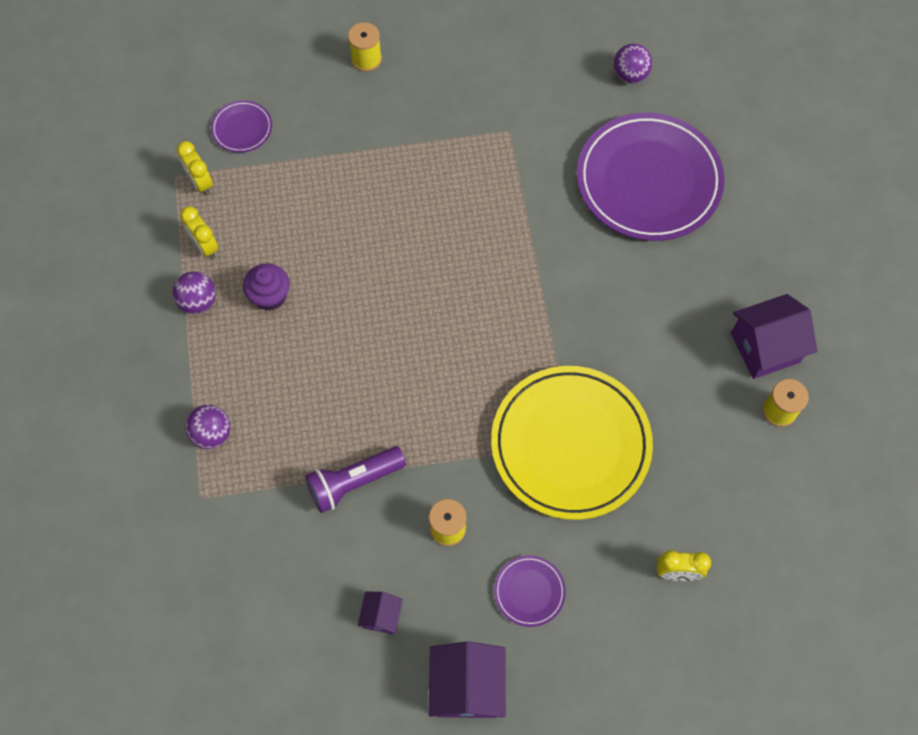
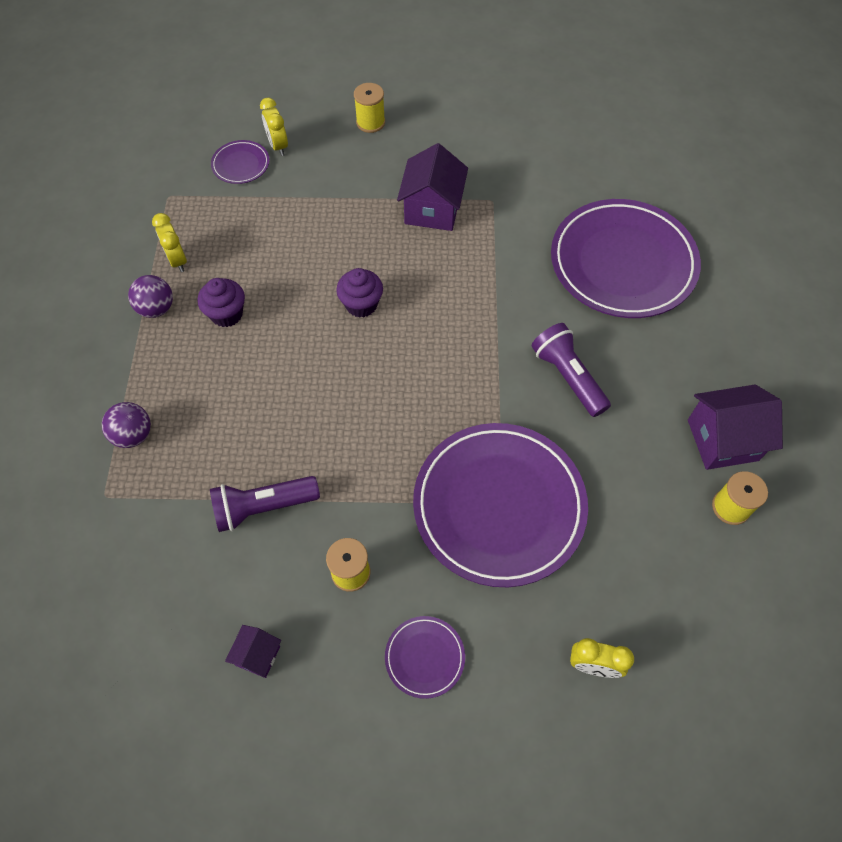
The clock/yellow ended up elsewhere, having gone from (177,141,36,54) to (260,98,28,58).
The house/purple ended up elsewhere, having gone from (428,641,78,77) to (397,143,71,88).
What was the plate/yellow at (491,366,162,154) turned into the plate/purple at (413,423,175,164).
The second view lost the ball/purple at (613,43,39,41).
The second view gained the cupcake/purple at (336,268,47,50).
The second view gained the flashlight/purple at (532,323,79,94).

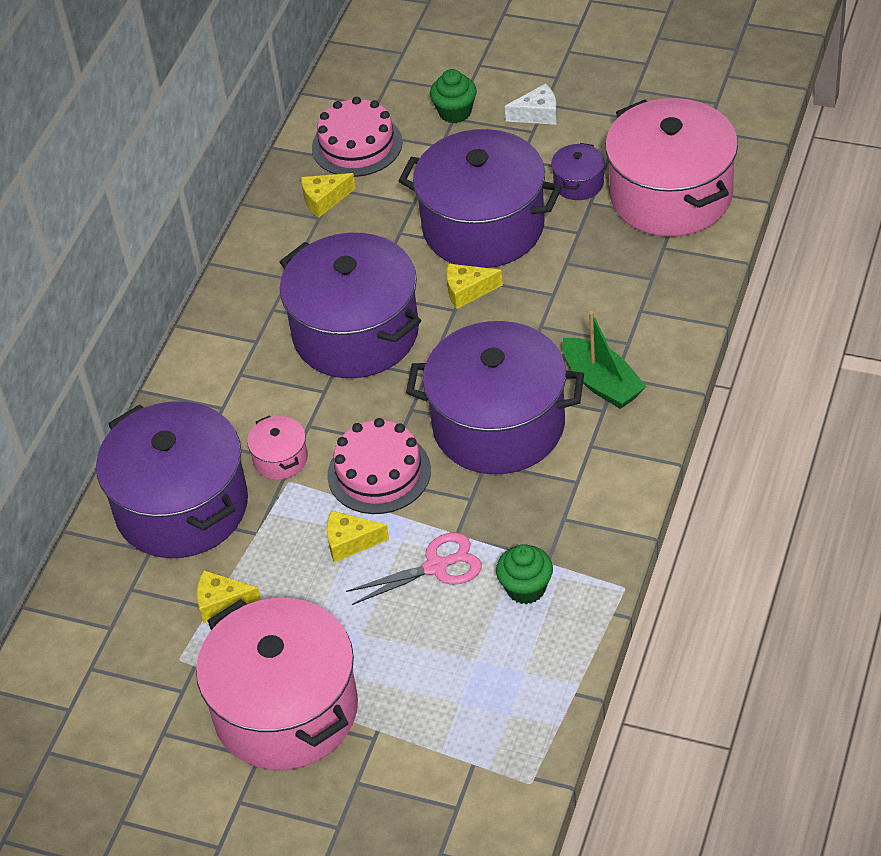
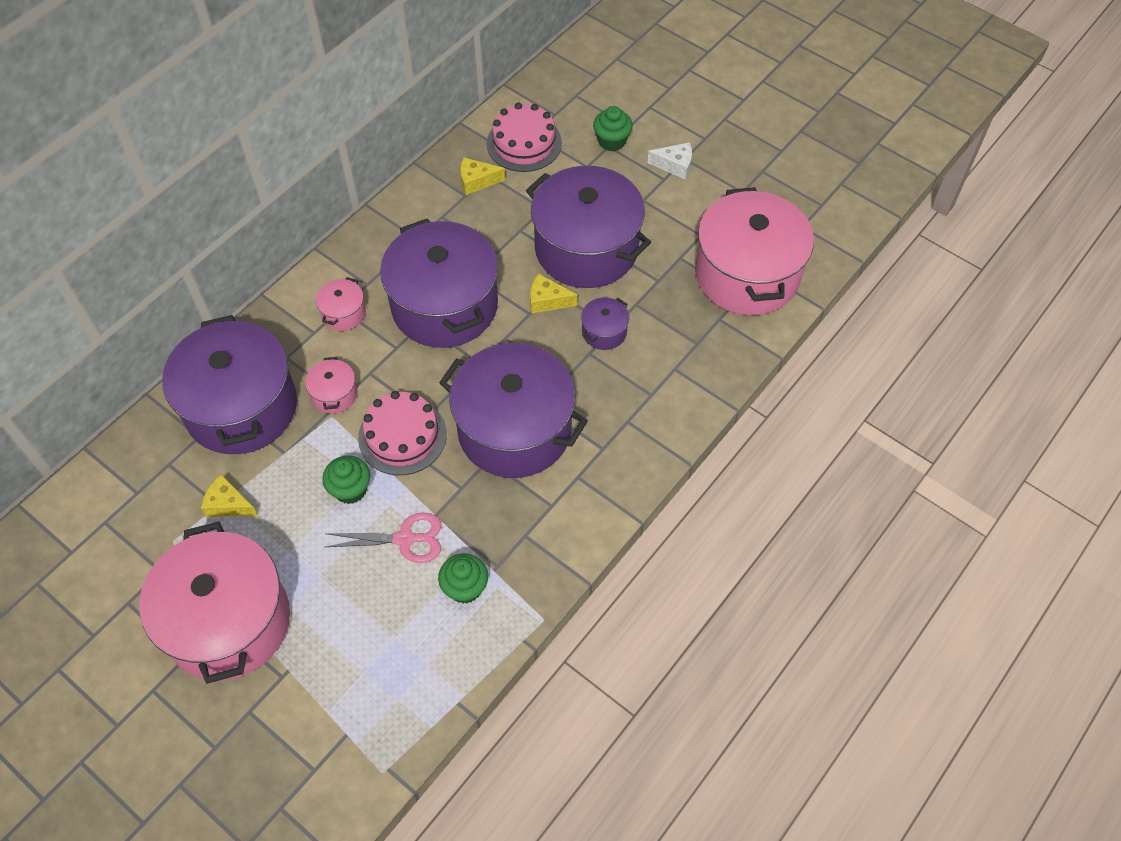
Where the cheese/yellow stood at (327,511,62,52), the cupcake/green came to stand at (322,456,48,48).
The pot/purple ended up elsewhere, having gone from (551,143,54,57) to (581,297,48,53).
The second view lost the boat/green at (562,311,85,98).
The second view gained the pot/pink at (316,277,50,54).

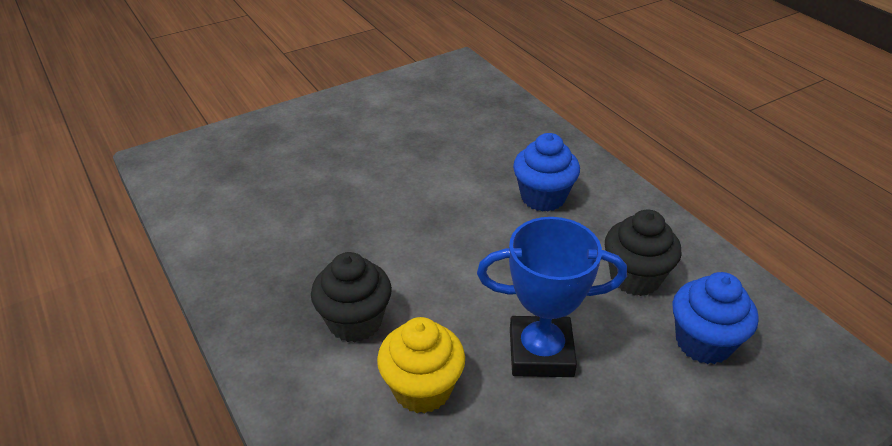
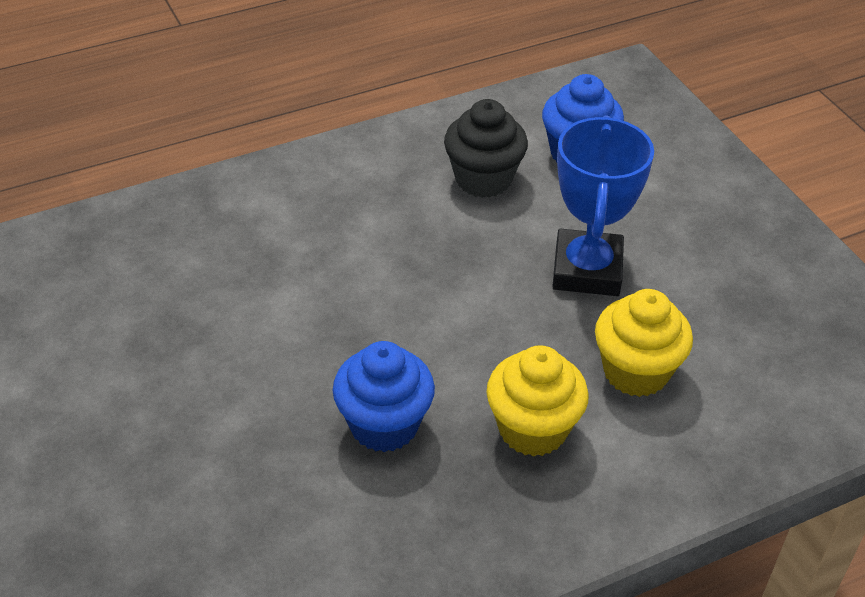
What was the cupcake/black at (311,252,81,91) turned into the cupcake/yellow at (486,345,103,112).
The cupcake/blue ended up elsewhere, having gone from (513,133,67,79) to (333,341,102,111).

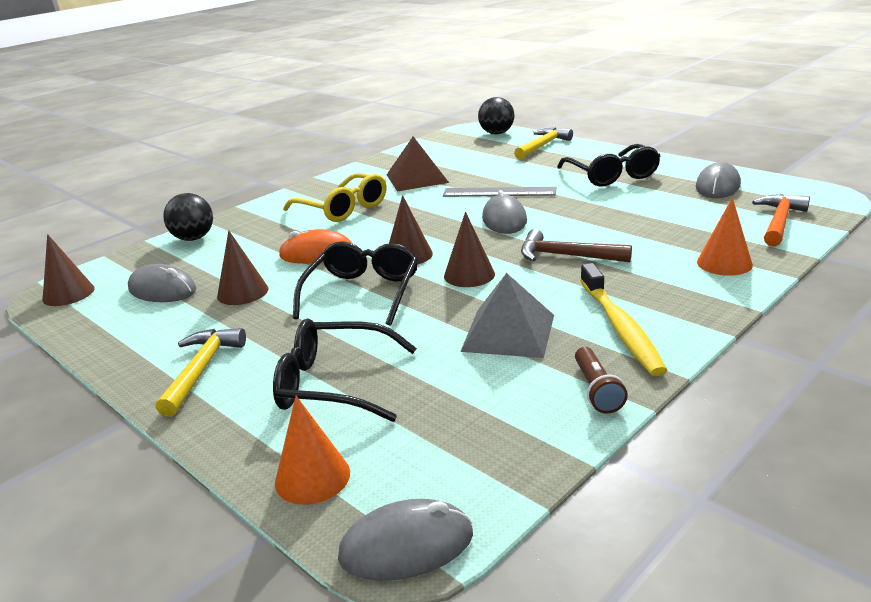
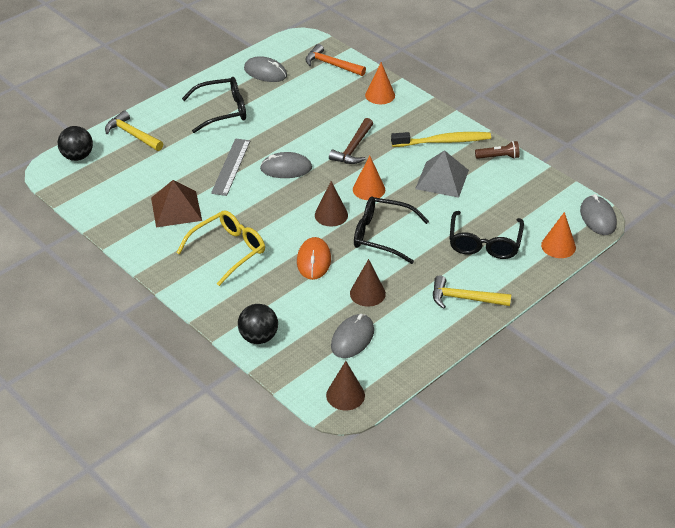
What was the cone/brown at (444,212,51,75) turned into the cone/orange at (353,156,32,44).

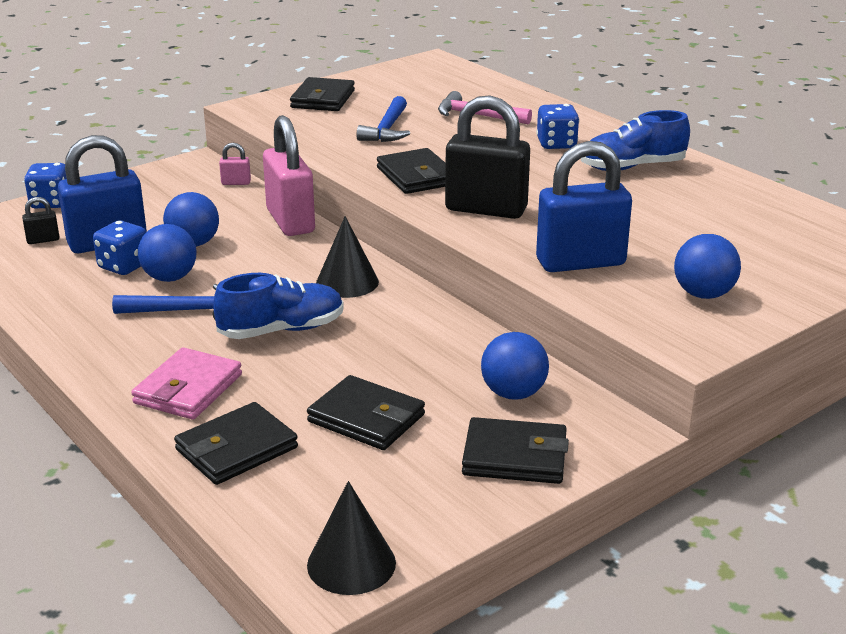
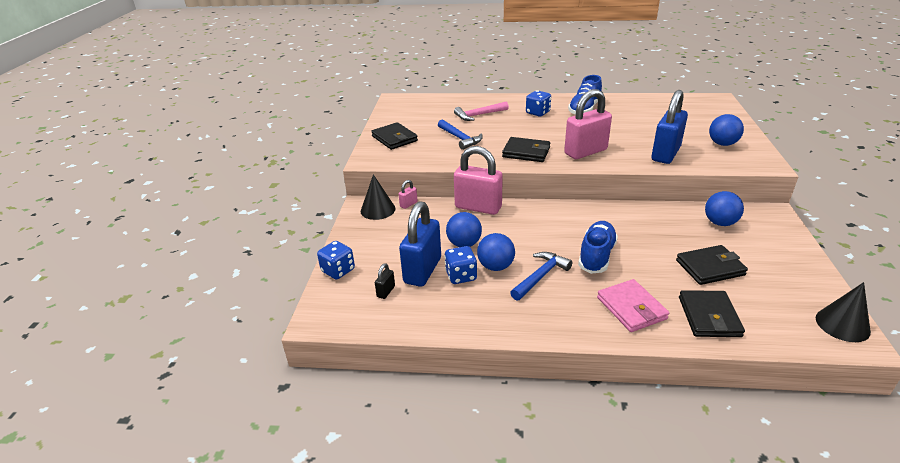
The cone/black ended up elsewhere, having gone from (316,216,63,82) to (361,174,35,46).
What was the padlock/black at (445,95,85,124) turned into the padlock/pink at (564,89,48,70).
The second view lost the wallet/black at (462,417,107,67).

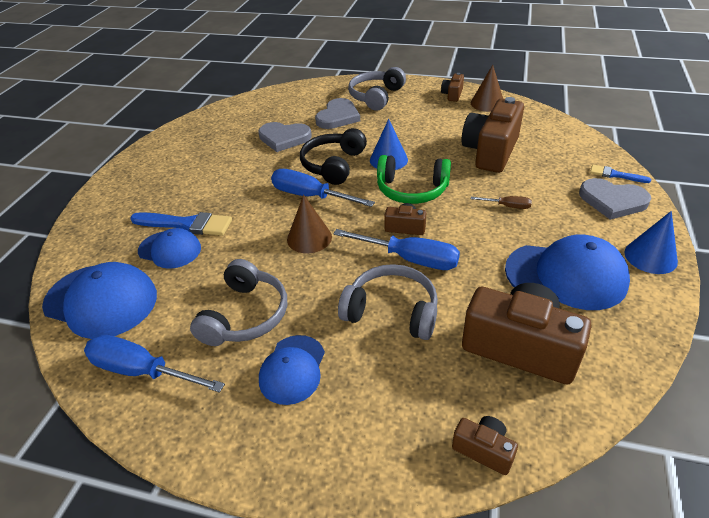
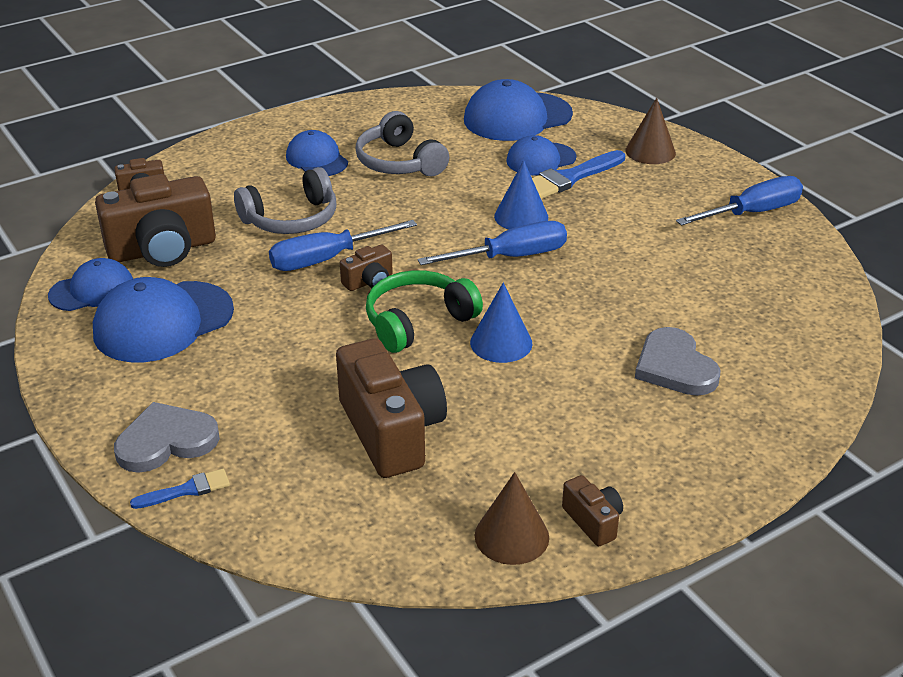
The screwdriver/blue ended up elsewhere, having gone from (84,335,141,58) to (676,176,127,50).
The second view lost the heart/grey at (258,122,54,30).
The cone/brown ended up elsewhere, having gone from (287,195,45,58) to (625,98,51,66).
The second view lost the headphones/black at (300,128,67,57).
The second view lost the headphones/grey at (348,67,58,44).
The second view lost the screwdriver/brown at (471,196,61,13).
The cone/blue ended up elsewhere, having gone from (624,211,54,63) to (494,160,54,70).
The second view gained the cap/blue at (48,258,85,53).

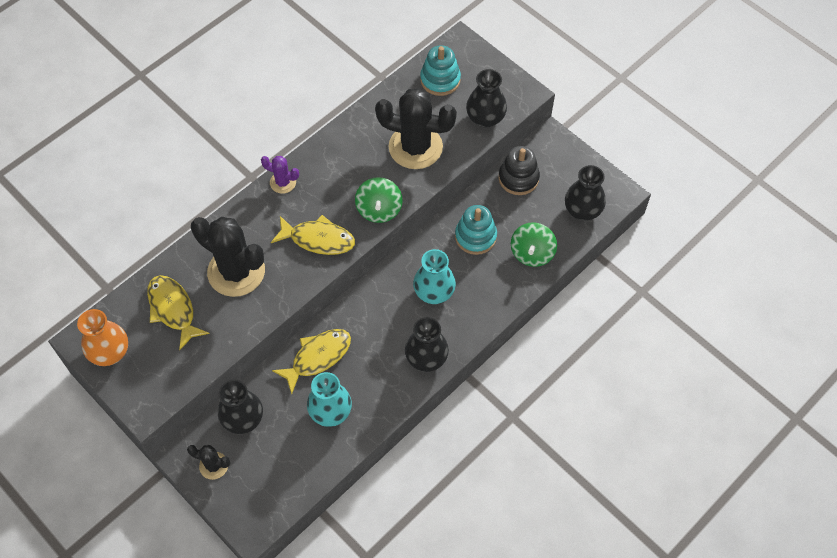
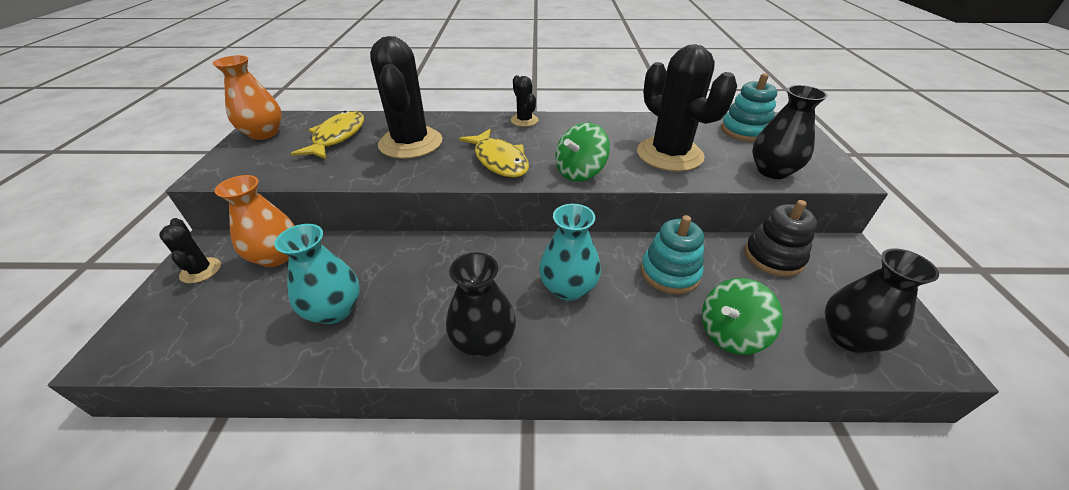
What was the vase/black at (218,380,45,54) turned into the vase/orange at (215,175,80,92).
What was the cactus/purple at (261,156,38,38) turned into the cactus/black at (511,75,27,52).
The second view lost the fish/yellow at (272,329,79,65).

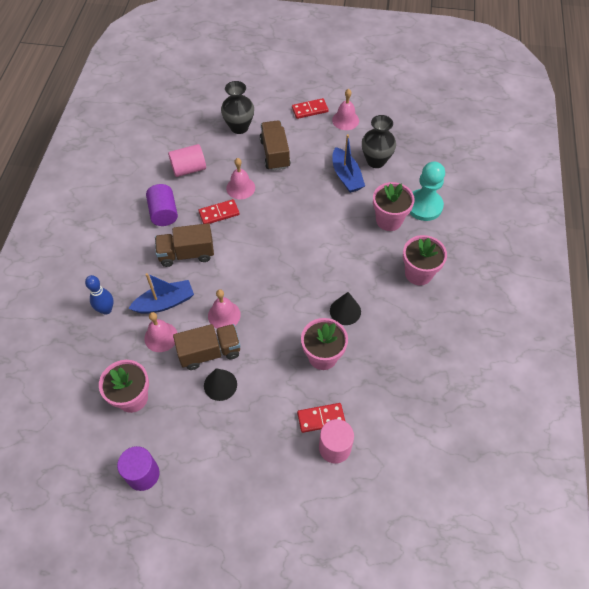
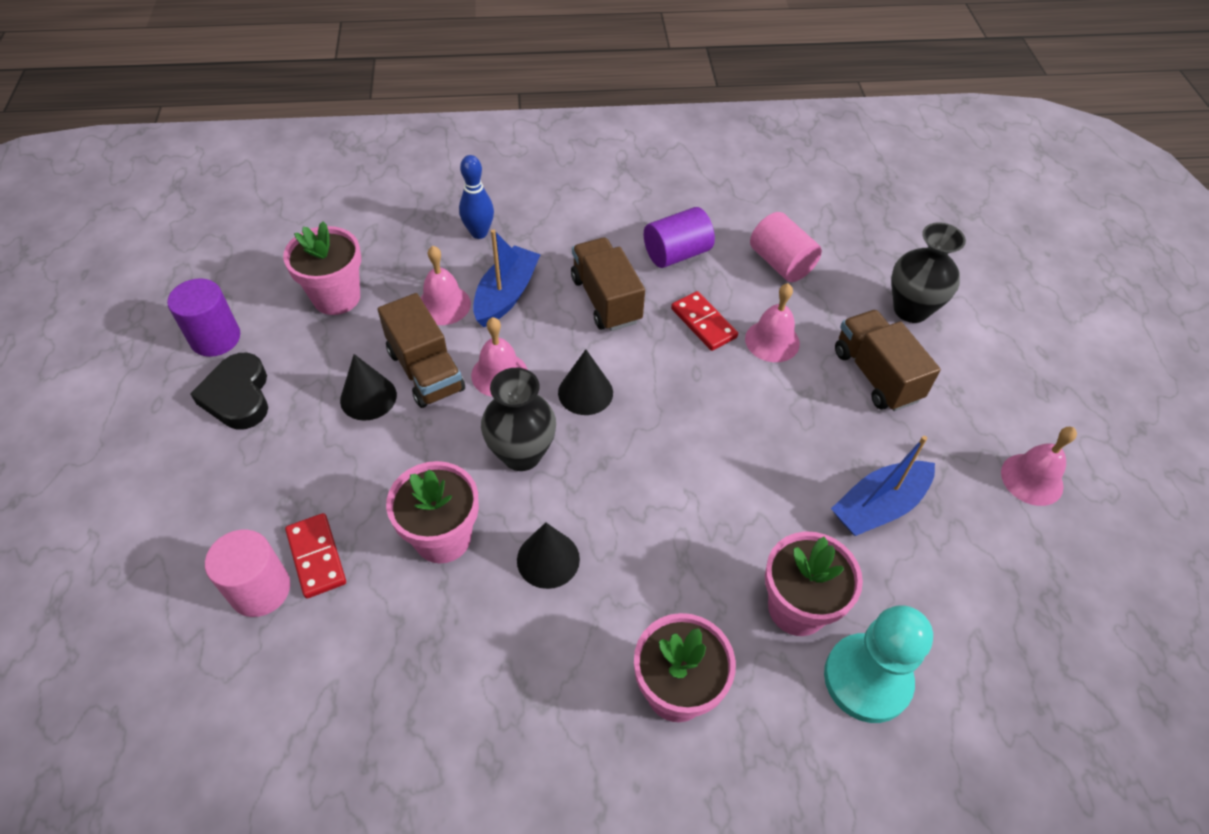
The boat/blue at (128,273,66,41) ended up facing another way, 120 degrees counterclockwise from before.
The truck/brown at (260,120,31,51) ended up facing another way, 90 degrees counterclockwise from before.
The second view lost the domino/red at (292,98,37,21).
The vase/black ended up elsewhere, having gone from (362,115,34,53) to (481,368,75,103).
The second view gained the heart/black at (190,353,78,77).
The second view gained the cone/black at (558,349,55,66).

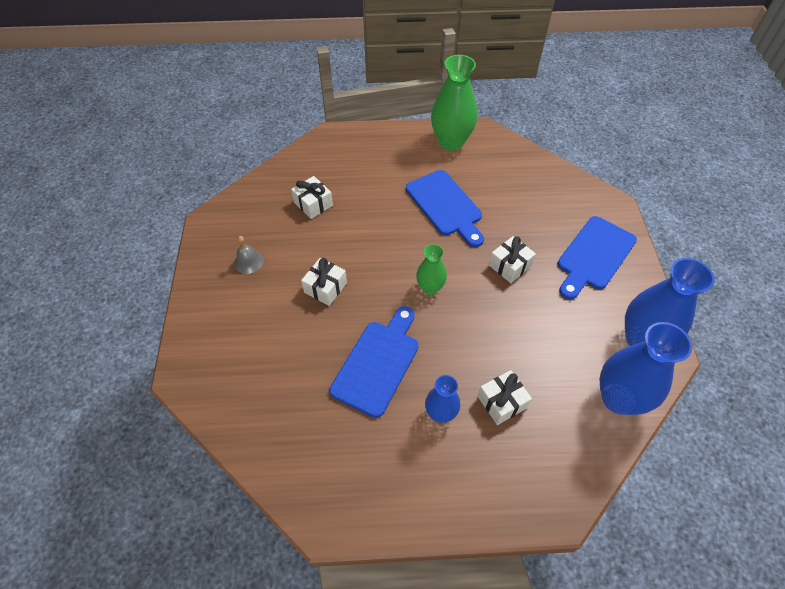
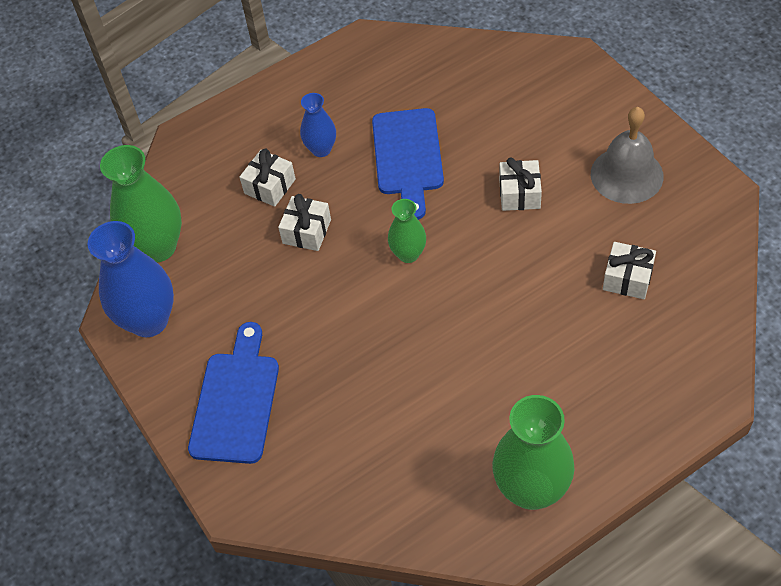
The size of the bell/grey at (234,236,30,38) changed by a factor of 1.91.
The second view lost the cutting board/blue at (406,170,78,77).
The gift/white ended up elsewhere, having gone from (489,236,47,47) to (278,194,53,57).
What was the vase/blue at (599,322,93,93) turned into the vase/green at (100,145,82,118).

